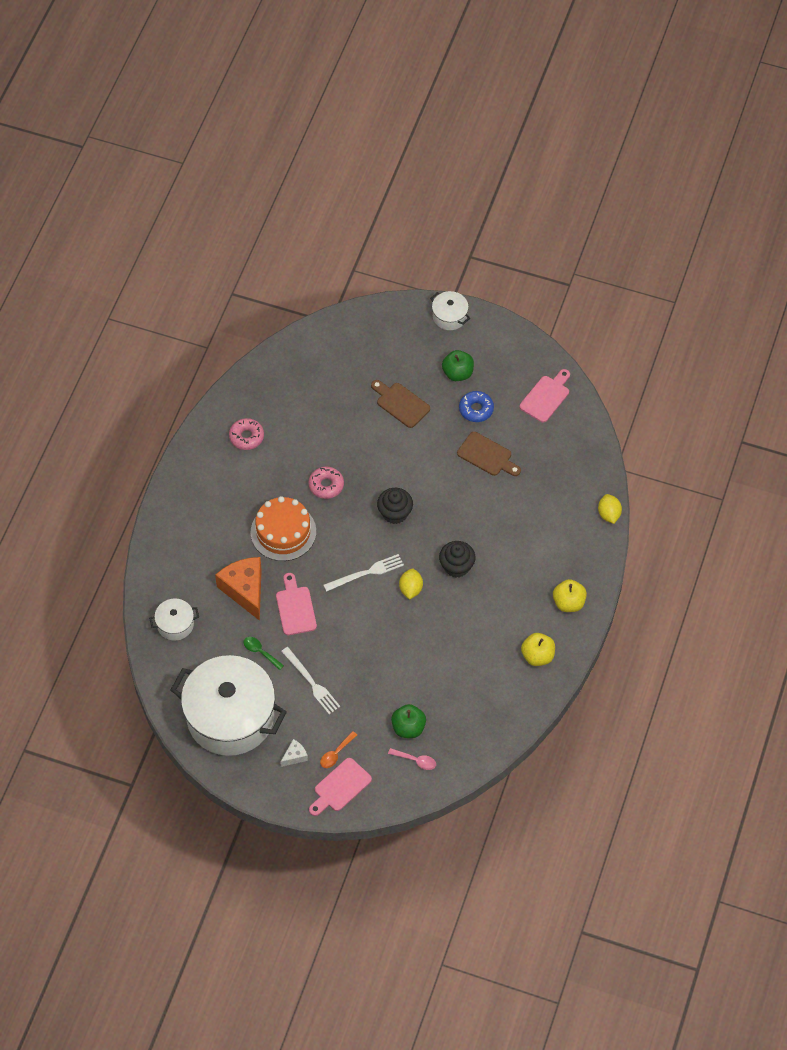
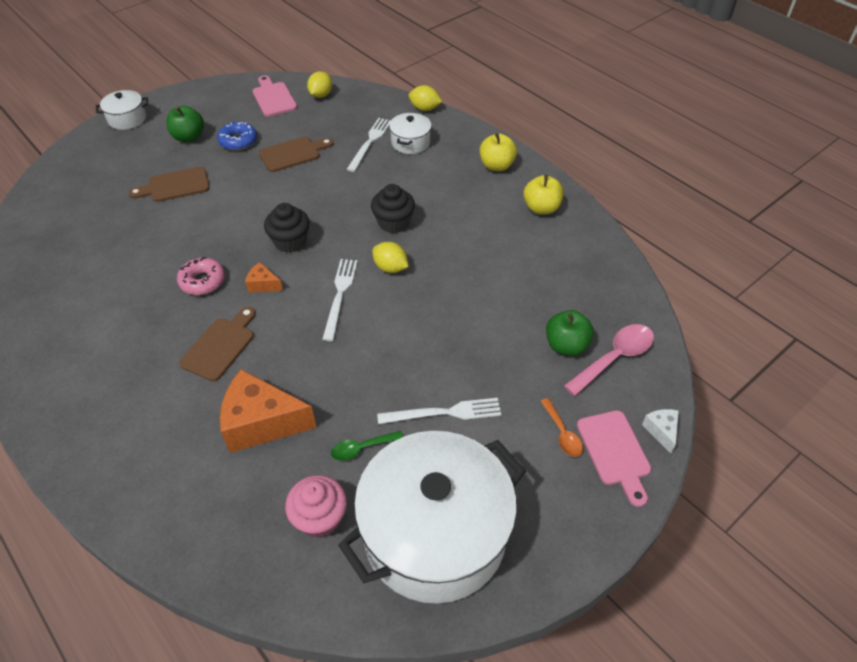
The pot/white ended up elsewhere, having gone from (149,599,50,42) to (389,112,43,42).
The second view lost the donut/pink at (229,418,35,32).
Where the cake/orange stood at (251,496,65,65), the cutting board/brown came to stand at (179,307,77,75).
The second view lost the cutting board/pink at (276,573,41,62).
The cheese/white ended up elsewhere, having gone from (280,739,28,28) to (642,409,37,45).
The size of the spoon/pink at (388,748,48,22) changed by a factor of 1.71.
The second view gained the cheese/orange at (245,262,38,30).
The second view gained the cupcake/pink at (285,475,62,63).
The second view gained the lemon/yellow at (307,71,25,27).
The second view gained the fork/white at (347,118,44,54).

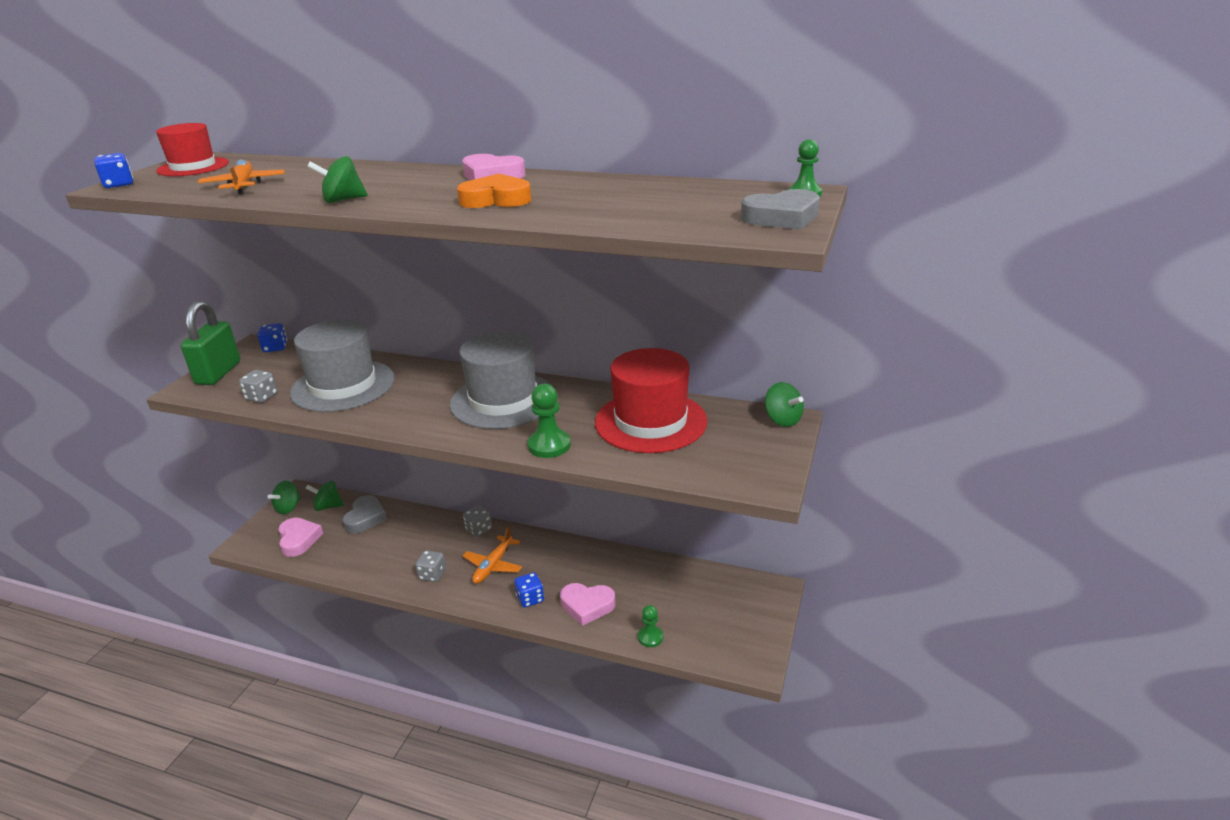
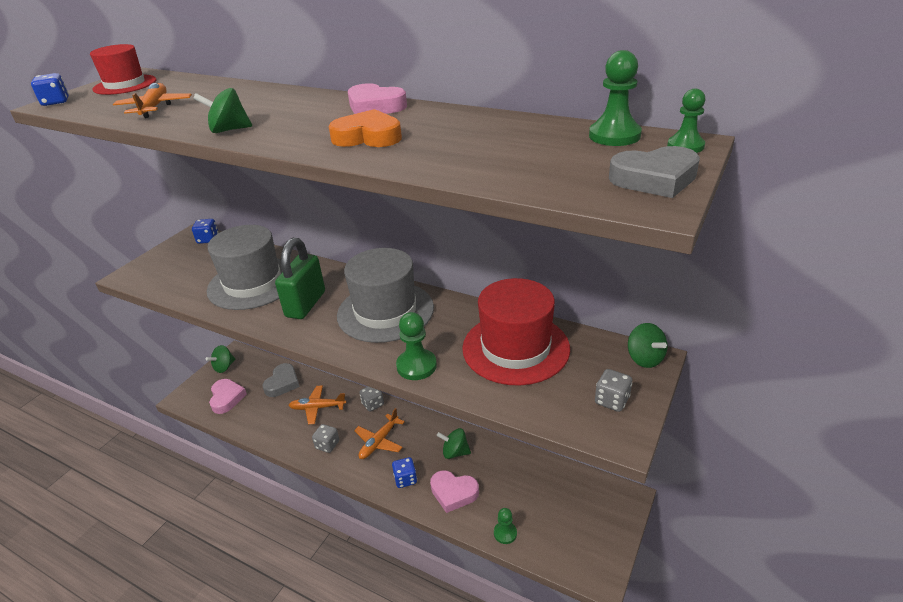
The padlock/green ended up elsewhere, having gone from (181,301,59,84) to (275,238,50,81).
The dice/grey ended up elsewhere, having gone from (239,370,39,33) to (595,369,37,43).
The spinning top/green ended up elsewhere, having gone from (305,481,39,30) to (437,428,34,31).
The second view gained the plane/orange at (289,385,57,39).
The second view gained the pawn/green at (589,50,53,96).

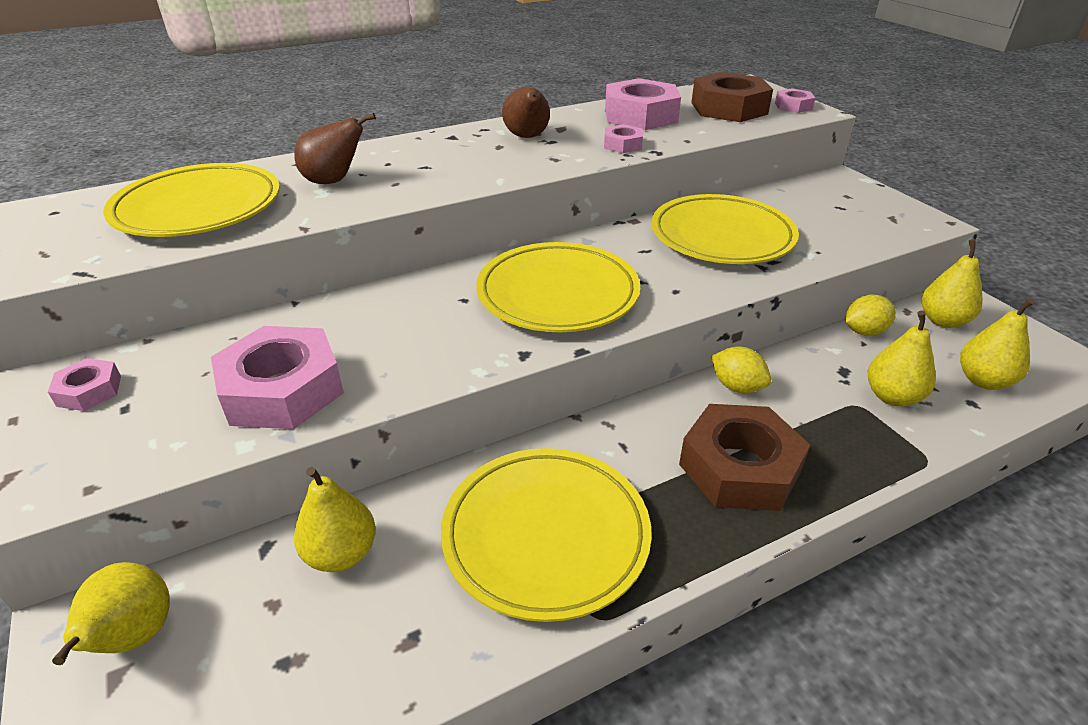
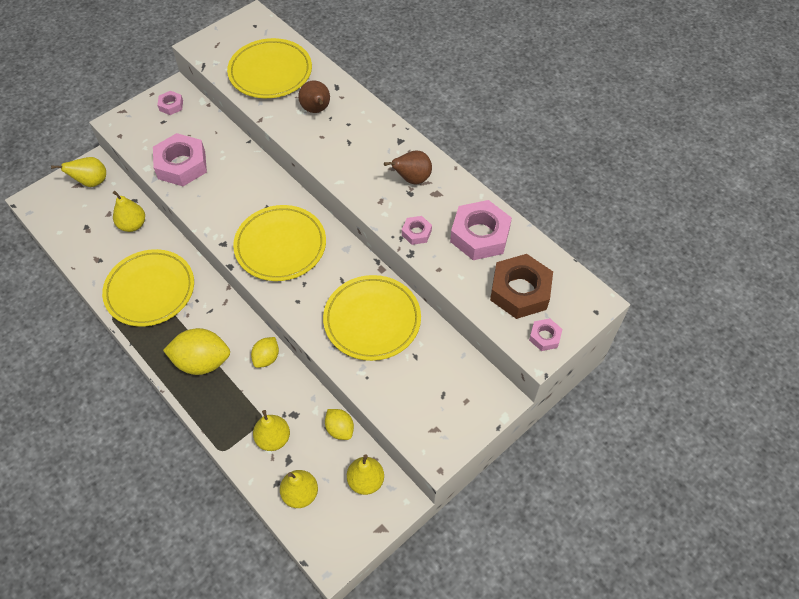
Where the nut/brown stood at (679,404,131,107), the lemon/yellow came to stand at (163,328,67,47).

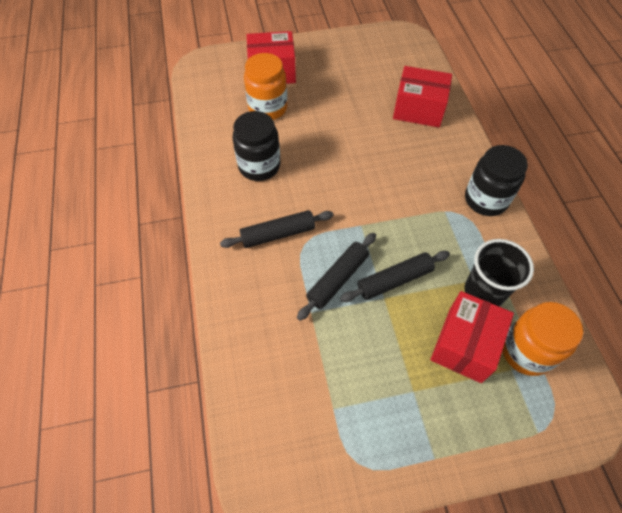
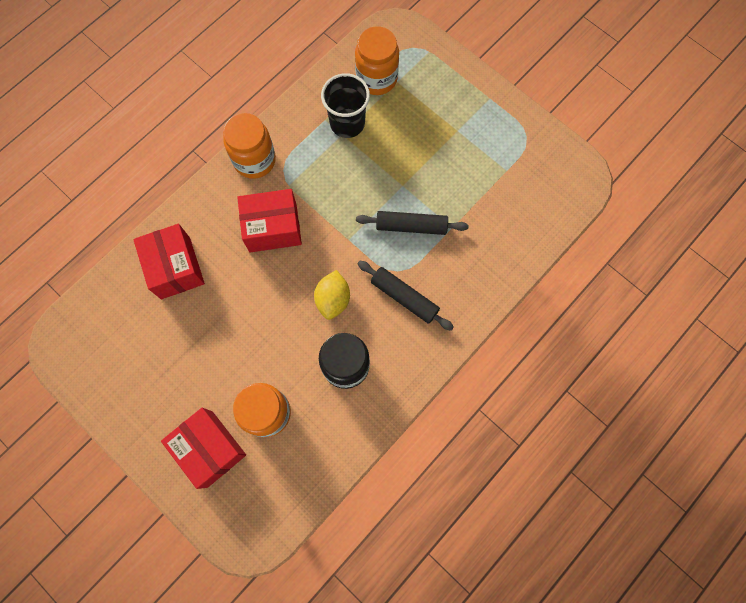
The second view lost the rolling pin/black at (340,251,110,51).
The box/red ended up elsewhere, having gone from (430,291,84,92) to (237,189,65,63).
What was the jar/black at (465,145,63,71) turned into the jar/orange at (223,113,53,66).
The second view gained the lemon/yellow at (314,270,36,50).

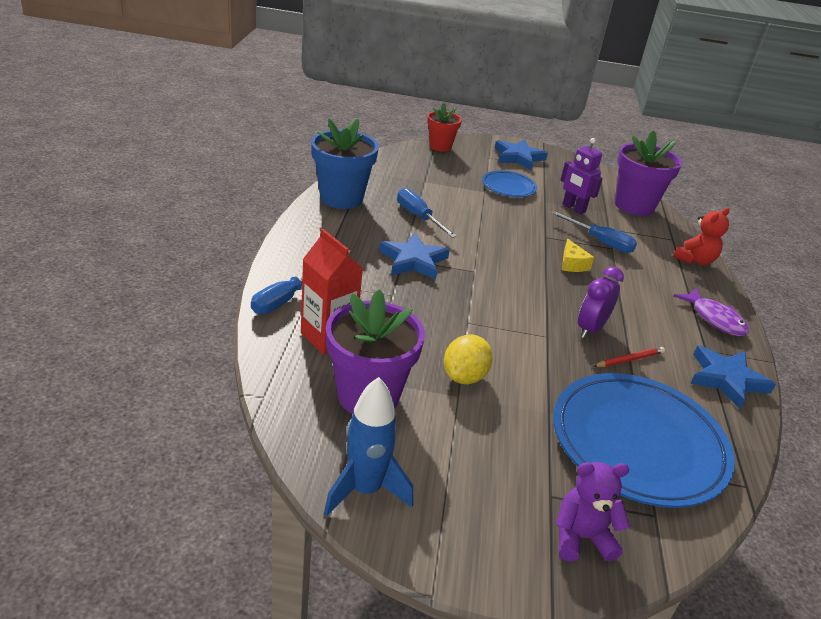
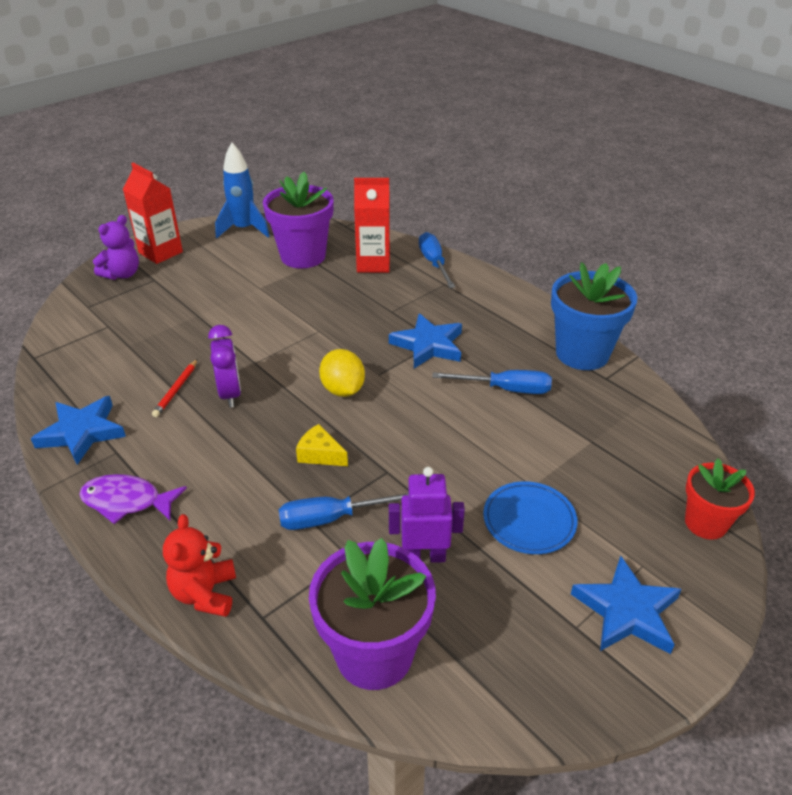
The lemon/yellow ended up elsewhere, having gone from (444,335,49,49) to (319,349,46,48).
The second view lost the plate/blue at (553,373,182,135).
The second view gained the carton/red at (123,163,60,101).

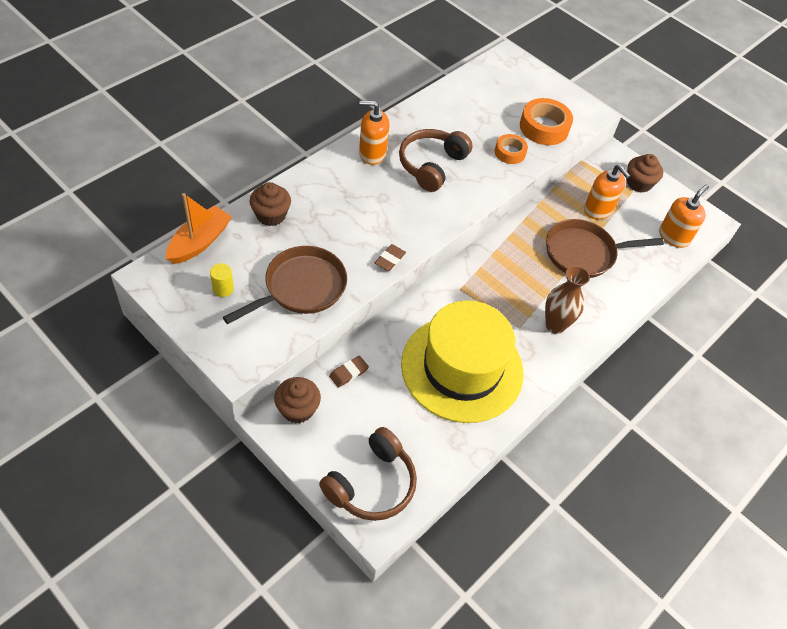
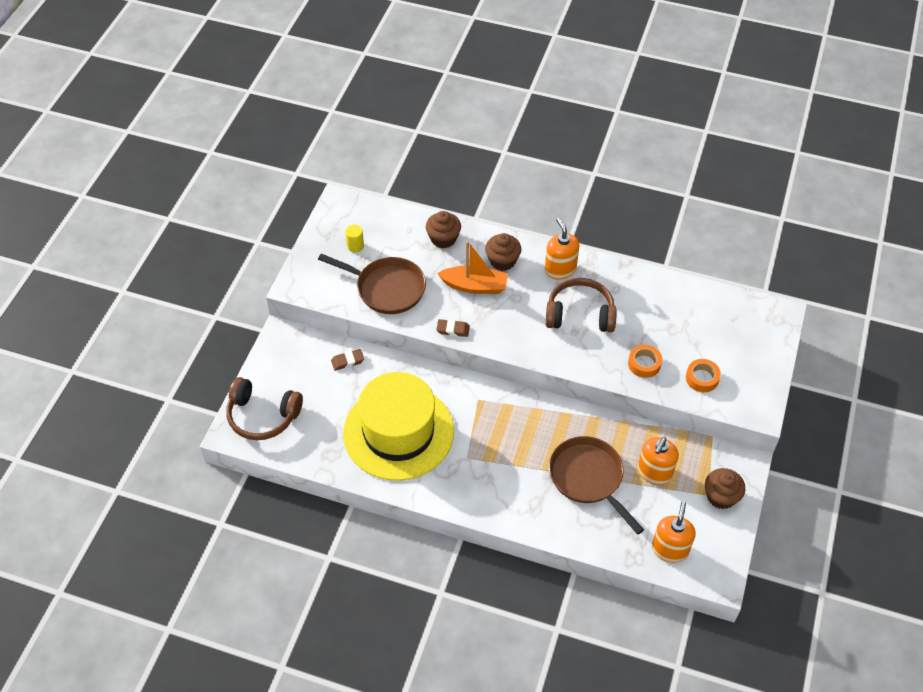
The boat/orange ended up elsewhere, having gone from (166,193,66,71) to (437,241,71,53).
The cupcake/brown ended up elsewhere, having gone from (274,377,47,46) to (485,233,36,38).
The eraser/brown at (329,356,40,32) ended up facing another way, 45 degrees counterclockwise from before.
The size of the tape/orange at (520,98,53,47) changed by a factor of 0.61.
The second view lost the vase/brown at (545,266,45,68).
The soap dispenser/orange at (659,184,50,64) ended up facing another way, 90 degrees counterclockwise from before.

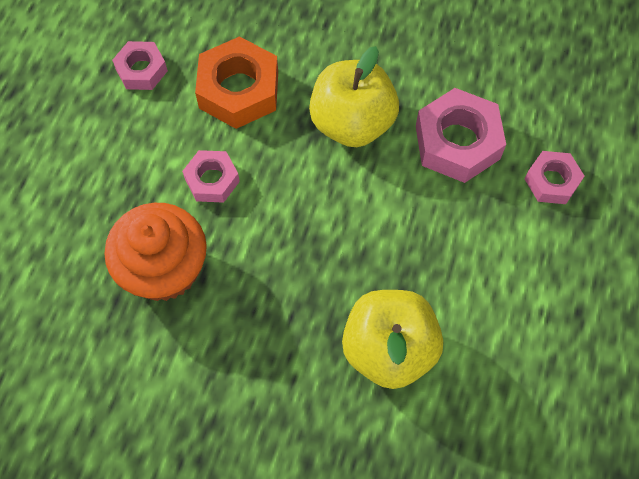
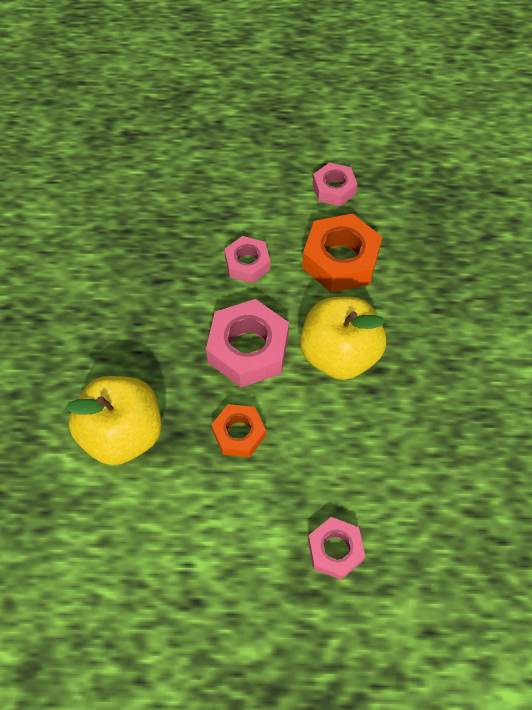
The second view lost the cupcake/orange at (104,203,103,98).
The nut/pink ended up elsewhere, having gone from (416,88,90,95) to (206,299,83,88).
The second view gained the nut/orange at (211,404,55,53).

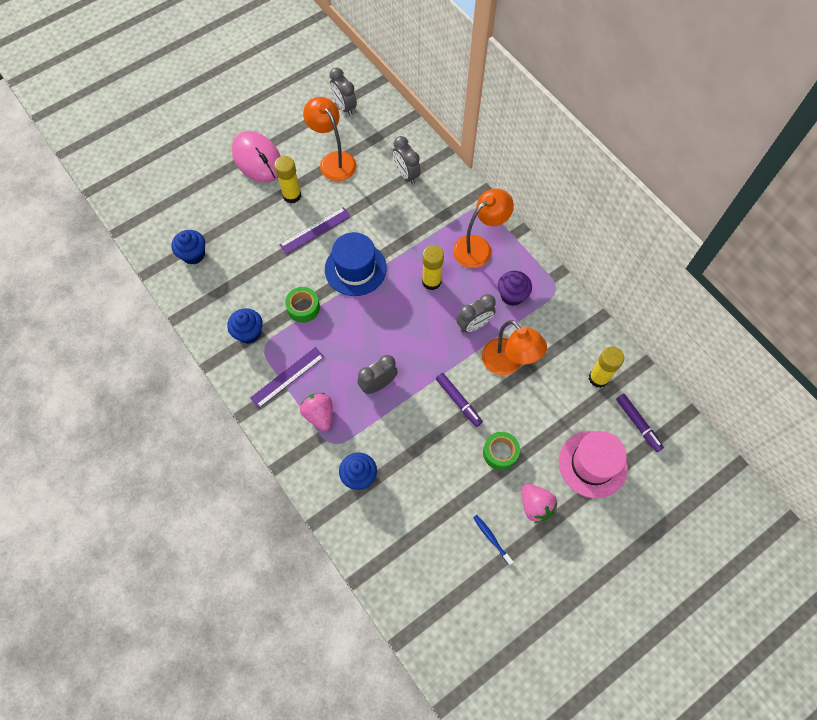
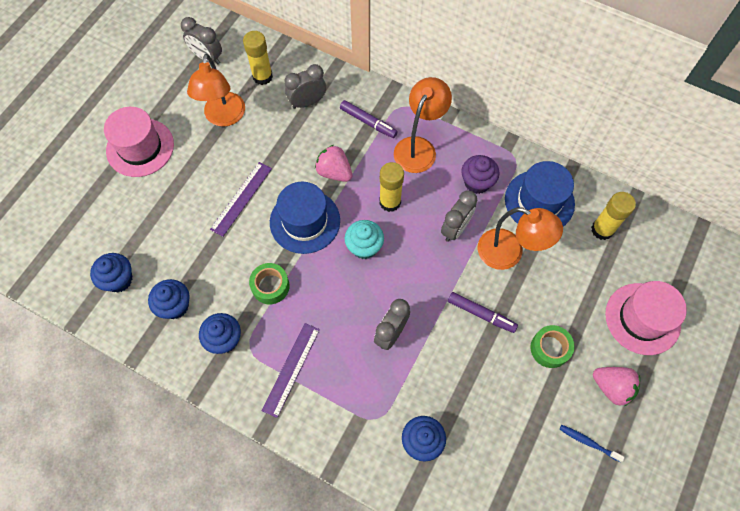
Where the mouse/pink stood at (232,131,49,52), the hat/pink came to stand at (104,107,70,70).
The glue stick/yellow ended up elsewhere, having gone from (274,156,27,47) to (243,31,30,54).
The strawberry/pink ended up elsewhere, having gone from (300,393,33,38) to (315,145,37,37).
The lamp/orange at (303,97,53,84) ended up facing another way, 120 degrees counterclockwise from before.
The clock/grey at (393,136,28,48) ended up facing another way, 120 degrees clockwise from before.
The marker/purple ended up elsewhere, having gone from (616,394,48,58) to (340,100,58,38).
The second view gained the cupcake/blue at (148,279,42,40).
The second view gained the cupcake/turquoise at (345,220,39,39).
The second view gained the hat/blue at (505,161,70,66).

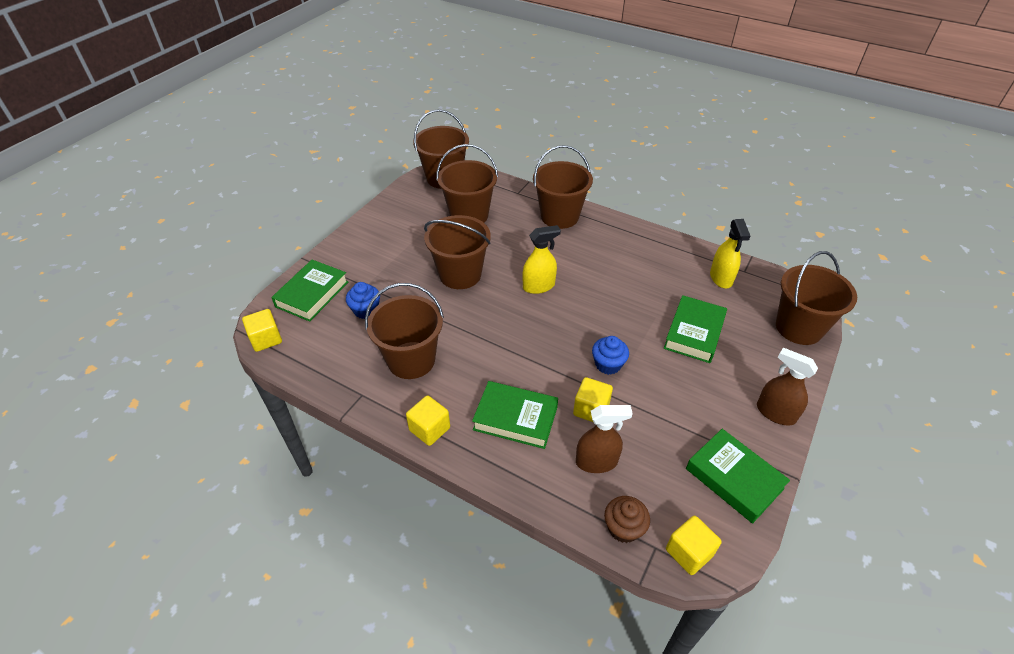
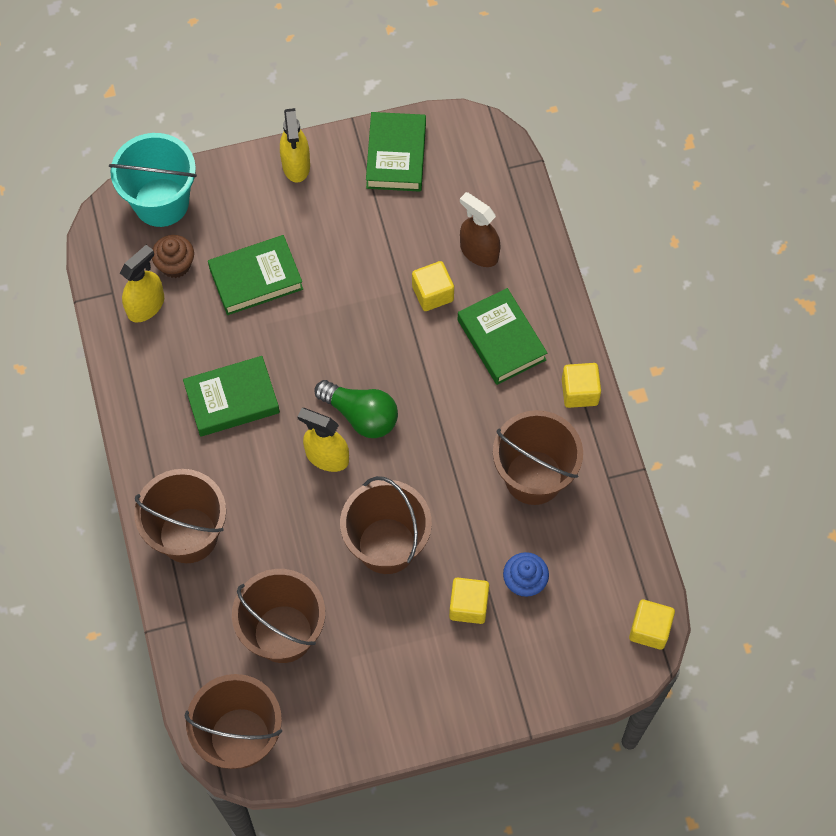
The book/green ended up elsewhere, having gone from (271,260,77,62) to (183,356,97,81).
The second view lost the cupcake/blue at (592,336,37,39).
The cupcake/brown ended up elsewhere, having gone from (604,496,46,47) to (152,235,42,43).
The cube/yellow ended up elsewhere, having gone from (666,516,56,59) to (449,578,40,46).
What was the spray bottle/brown at (757,348,61,78) turned into the spray bottle/yellow at (280,108,30,75).
What was the bucket/brown at (776,251,81,94) turned into the bucket/turquoise at (109,133,88,94).
The second view gained the light bulb/green at (314,380,84,58).

